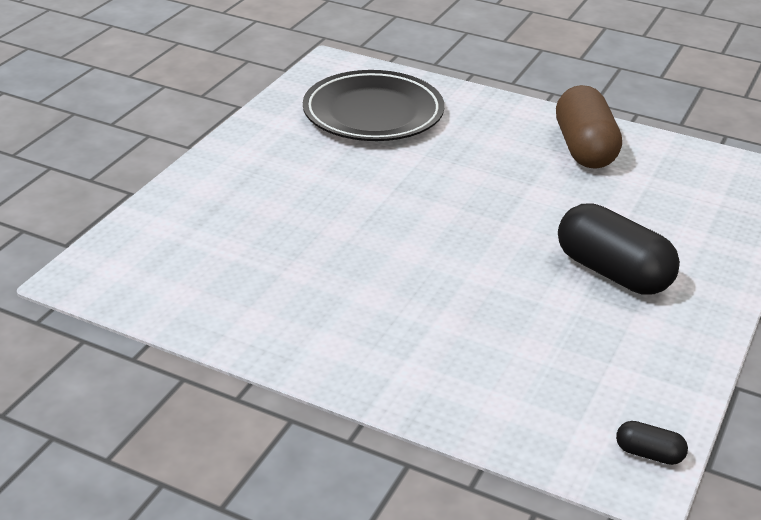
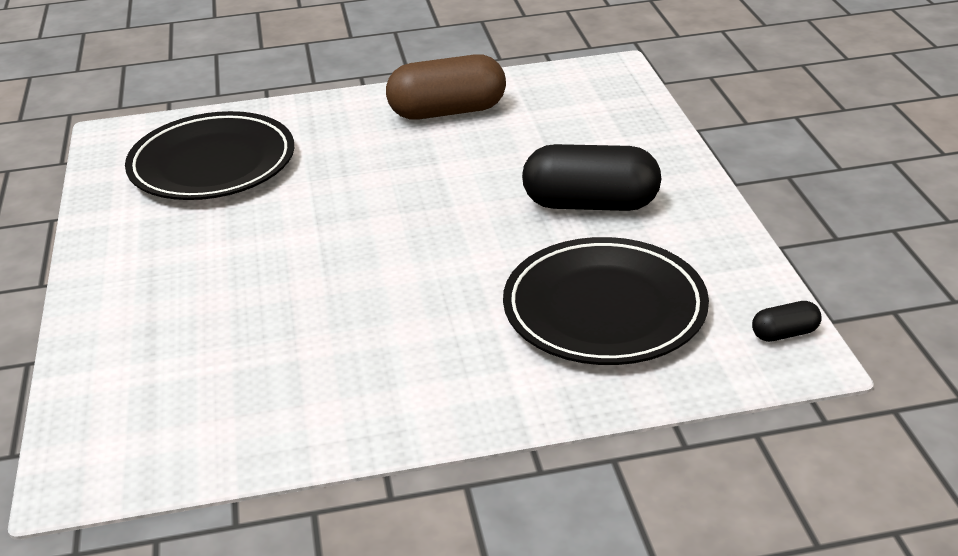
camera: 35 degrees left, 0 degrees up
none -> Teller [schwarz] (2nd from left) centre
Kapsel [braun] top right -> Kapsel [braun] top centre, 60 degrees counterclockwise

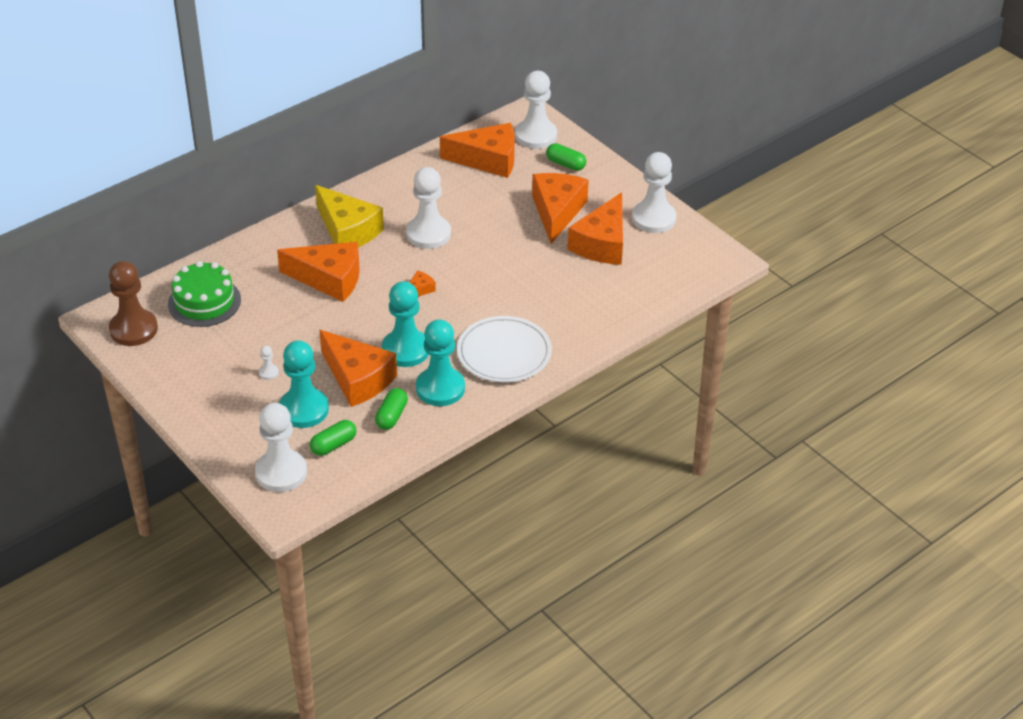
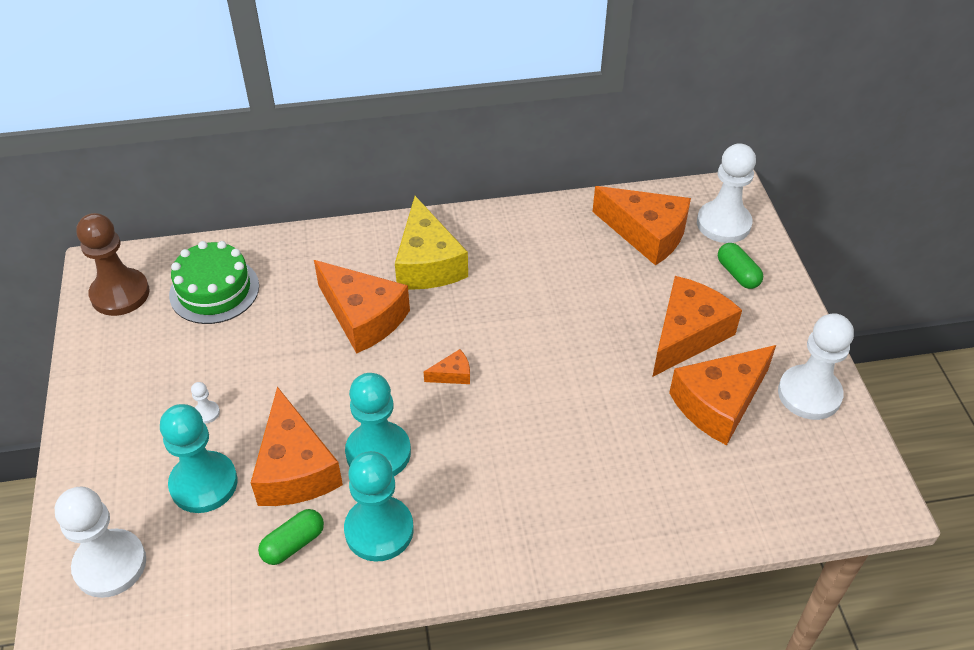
camera: 30 degrees right, 5 degrees up
Kapsel [grün] (1st from left) middle left -> none
Bauer [weiß] (3rd from left) top centre -> none
Teller [weiß] centre -> none

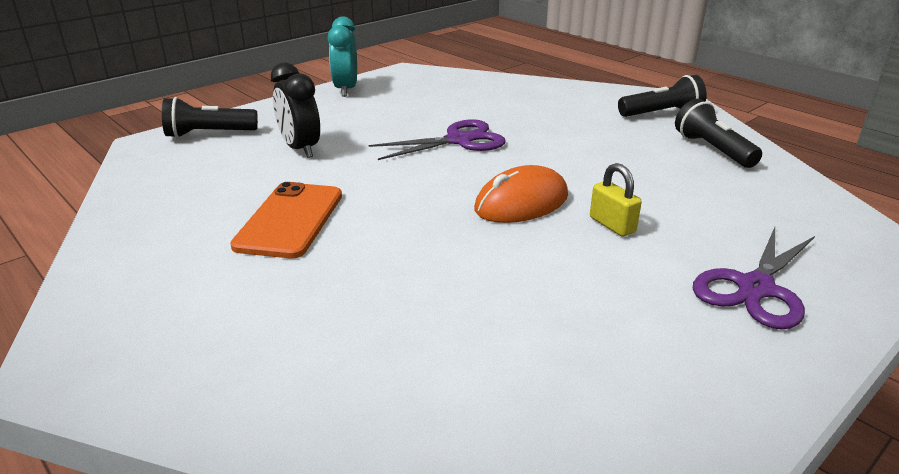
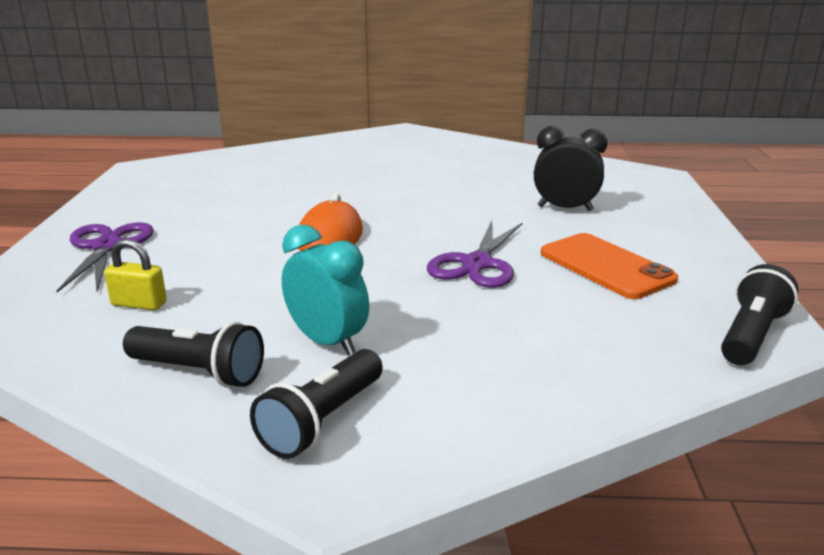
camera: 135 degrees right, 5 degrees down
Taschenlampe [schwarz] (1st from left in the first image) top left -> Taschenlampe [schwarz] (3rd from left) middle right, moved
Handy [orange] middle left -> Handy [orange] middle right, moved
Wecker [türkis] top centre -> Wecker [türkis] centre, moved
Vorhängeschloss [gelb] middle right -> Vorhängeschloss [gelb] middle left, moved

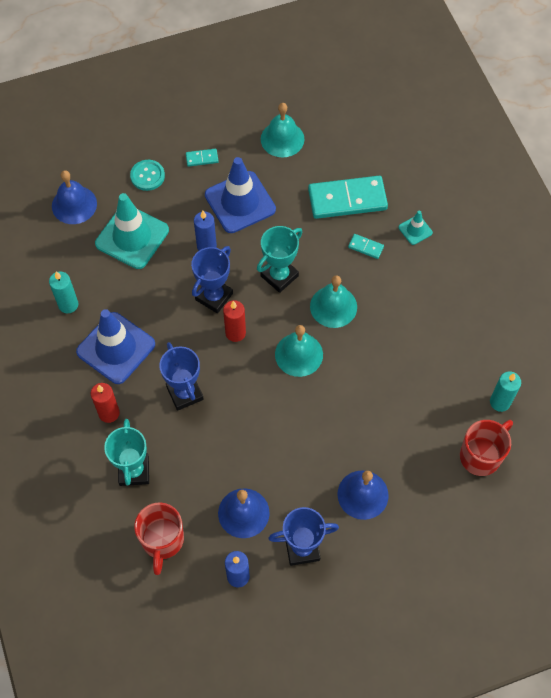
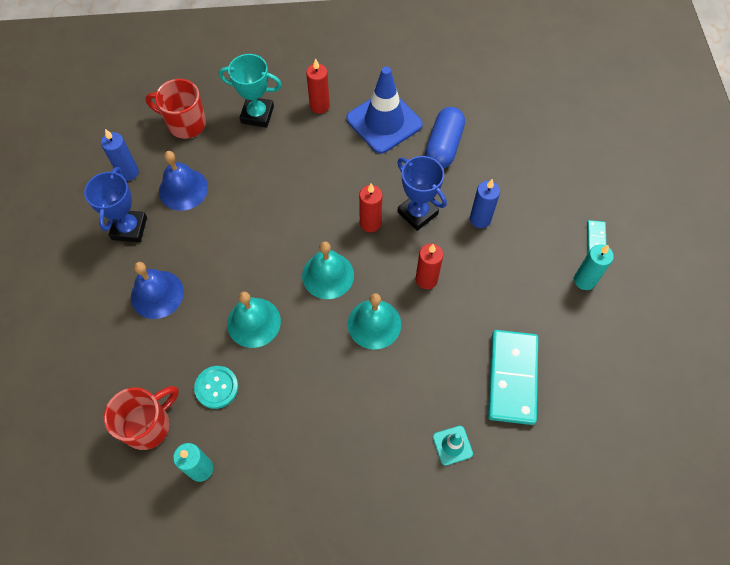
camera: 105 degrees right, 0 degrees up
Glocke [blau] (1st from left) top left -> none
Leitkegel [türkis] (1st from left) top left -> none
Pokal [blau] (1st from left) middle left -> none
Leitkegel [blau] (2nd from left) top centre -> none
Dominostein [türkis] (3rd from left) centre -> none
none -> Kapsel [blau] top centre
Kerze [türkis] (1st from left in the first image) middle left -> Kerze [türkis] (2nd from left) middle right, moved
Knopf [türkis] top left -> Knopf [türkis] bottom left, moved
Glocke [türkis] (1st from left) top centre -> Glocke [türkis] (1st from left) centre, moved
Pokal [türkis] (2nd from left) centre -> Kerze [rot] (3rd from left) centre
Tasse [rot] (2nd from left in the first image) middle right -> Tasse [rot] (1st from left) bottom left, 105 degrees counterclockwise

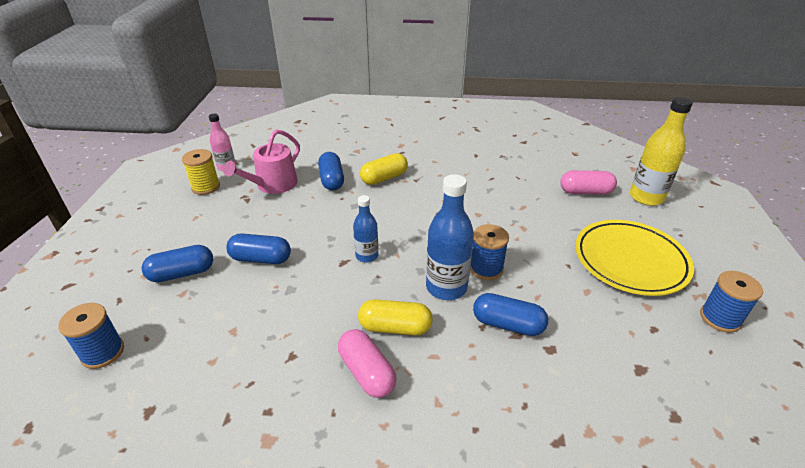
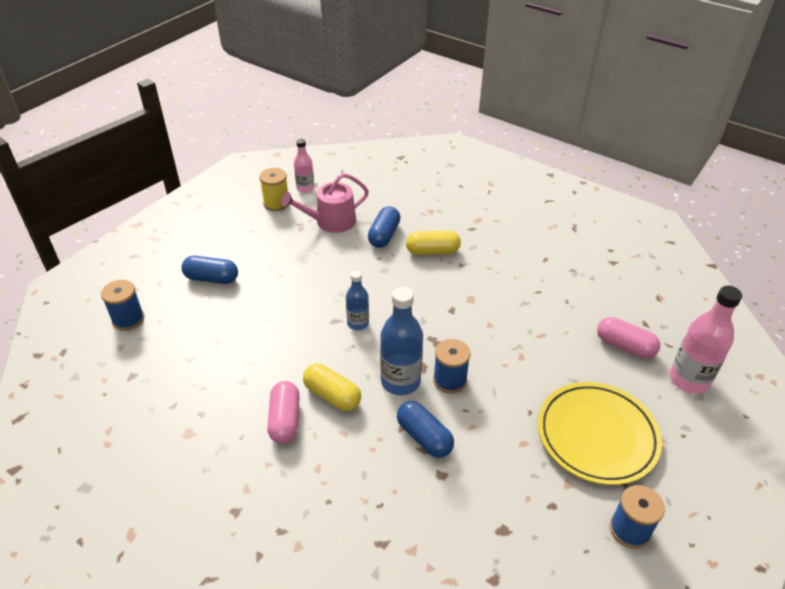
camera: 30 degrees right, 5 degrees up
Kapsel [blau] (2nd from left) middle left -> none
Flasche [gelb] top right -> Flasche [rosa] (2nd from left) middle right

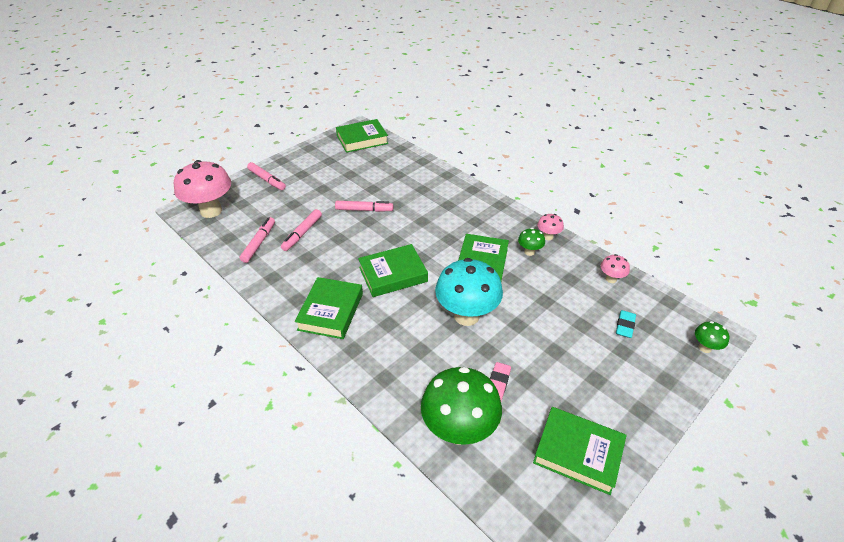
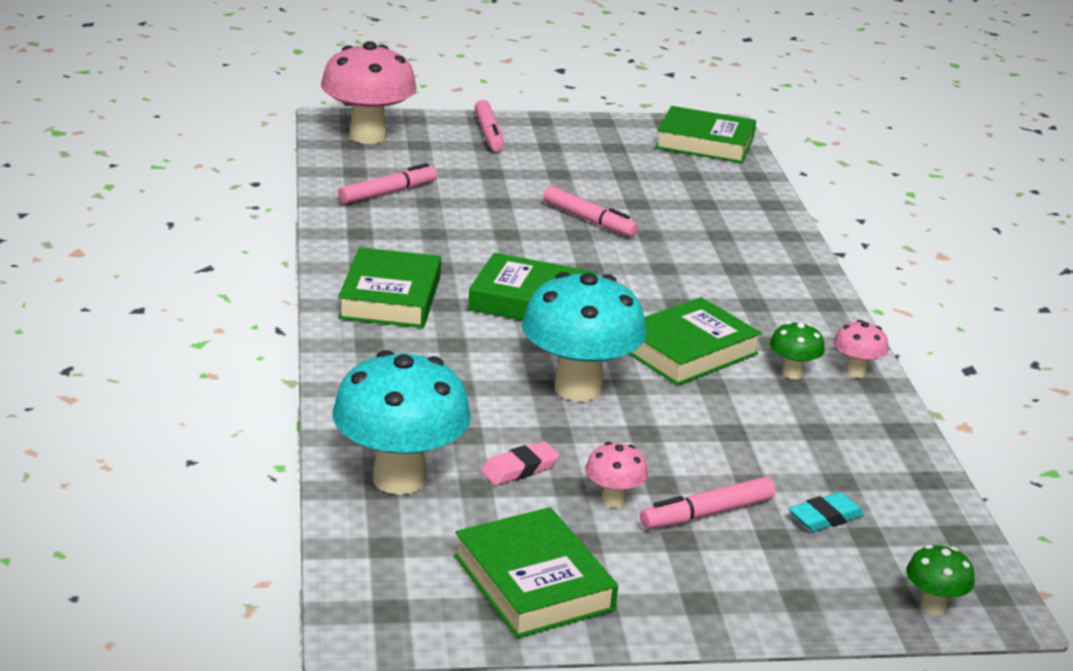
camera: 35 degrees right, 15 degrees down
Filzstift [rosa] (3rd from left in the first image) centre -> Filzstift [rosa] (4th from left) bottom centre, moved
Pilz [rosa] (3rd from left in the first image) middle right -> Pilz [rosa] (2nd from left) bottom centre, moved
Pilz [grün] (1st from left) bottom centre -> Pilz [türkis] (1st from left) centre
Buch [grün] (1st from left) centre, 45 degrees counterclockwise

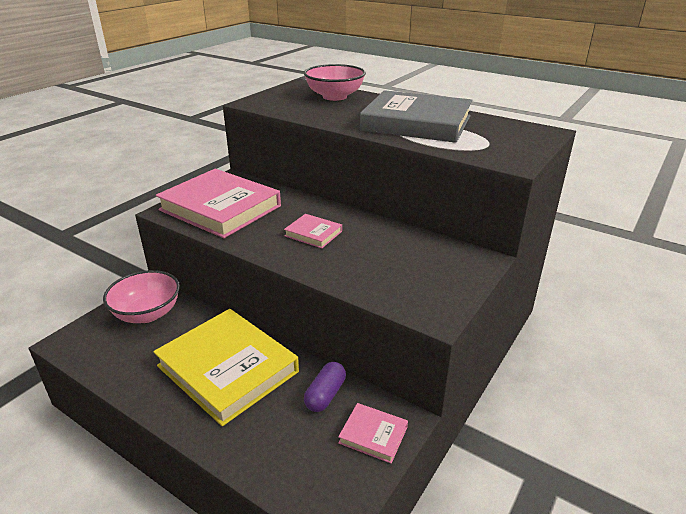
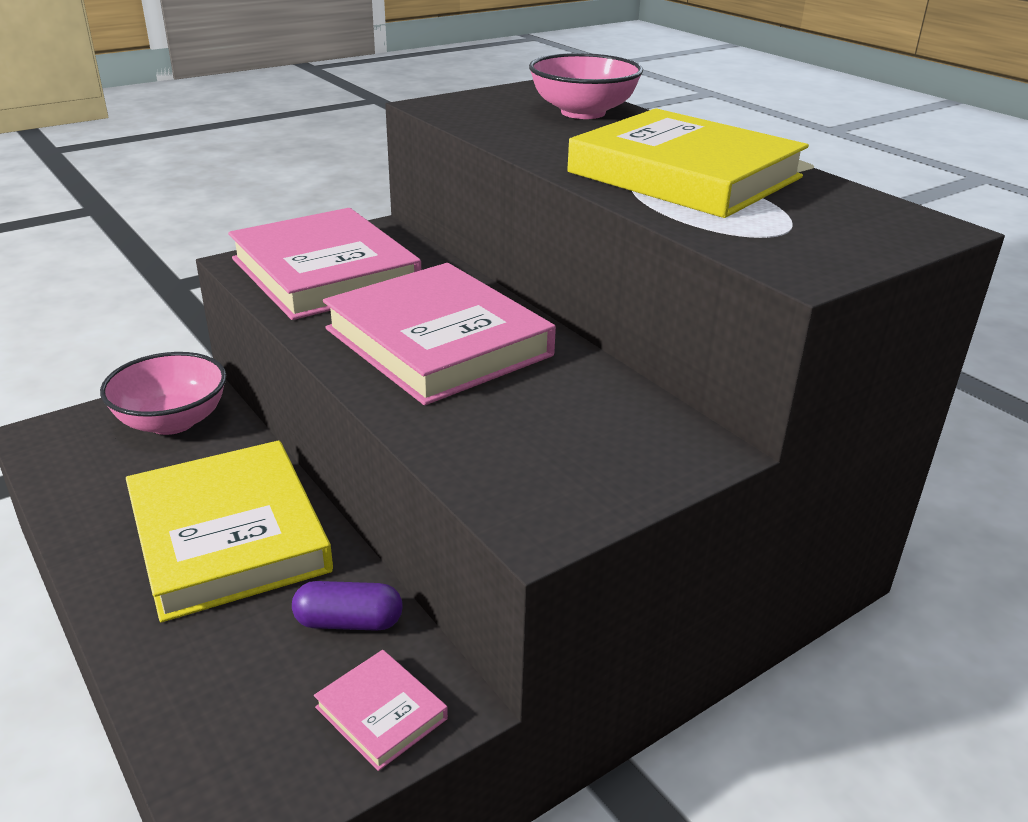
camera: 20 degrees right, 0 degrees up
Buch [grau] top centre -> Buch [gelb] (2nd from left) top right
Kapsel [lila] bottom centre, 45 degrees clockwise
Buch [rosa] (2nd from left in the first image) centre -> Buch [rosa] (3rd from left) centre, x2.26

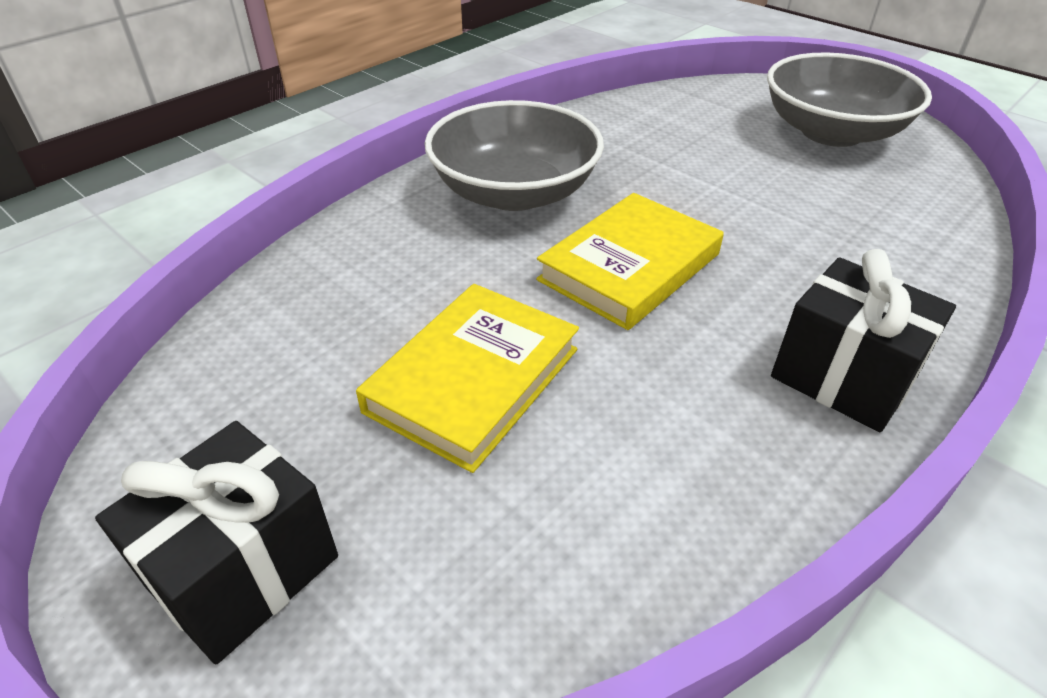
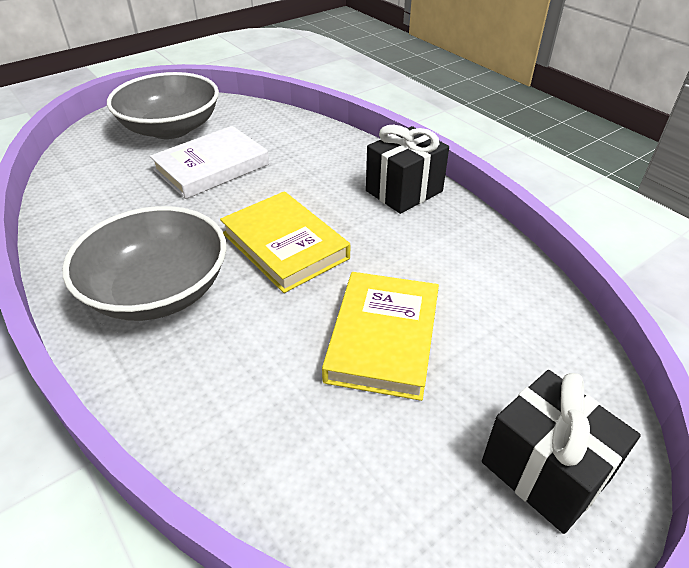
camera: 80 degrees left, 0 degrees up
none -> Buch [weiß] top left
Buch [gelb] (1st from left in the first image) centre -> Buch [gelb] (2nd from left) centre, 60 degrees clockwise

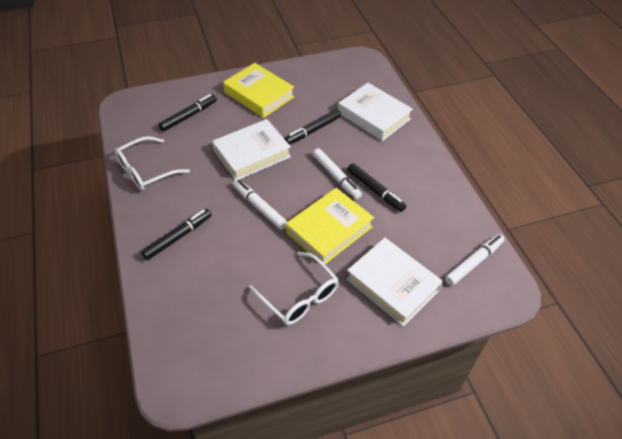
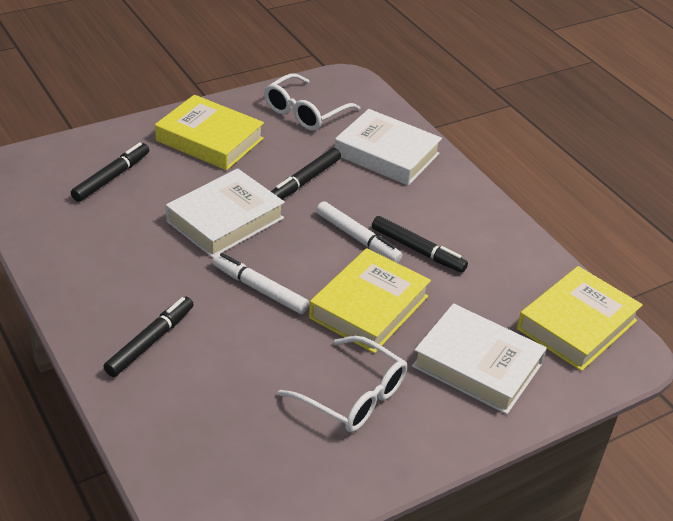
camera: 15 degrees left, 10 degrees down
Brille [weiß] (1st from left) middle left -> Brille [weiß] (1st from left) top centre, moved
Filzstift [weiß] (3rd from left) middle right -> Buch [gelb] (3rd from left) middle right

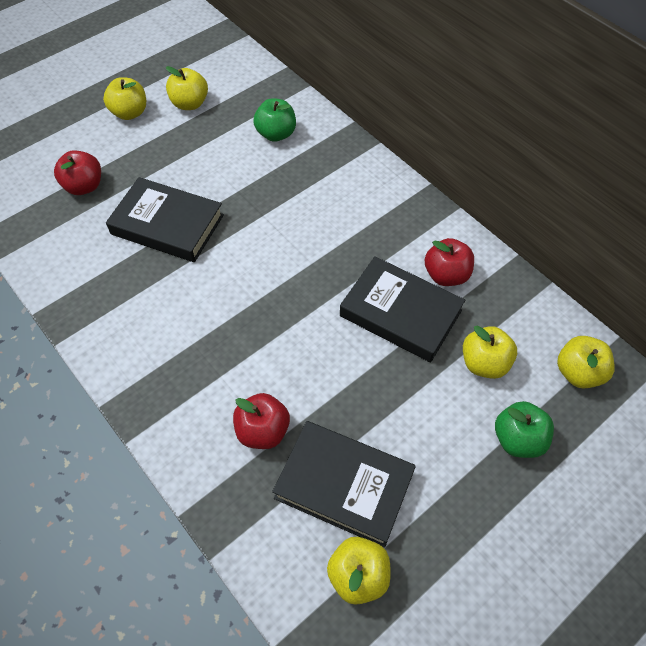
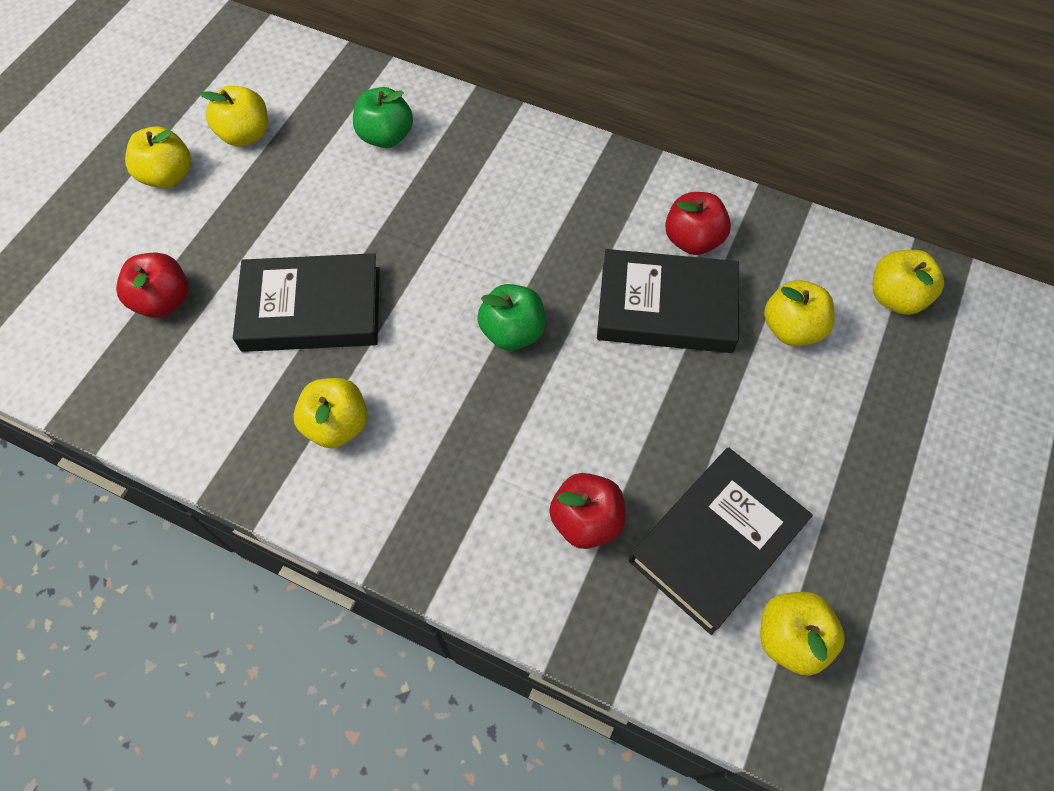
camera: 25 degrees left, 5 degrees up
none -> Apfel [gelb] (3rd from left) middle left
Apfel [grün] (2nd from left) middle right -> Apfel [grün] (2nd from left) centre, moved
Buch [schwarz] (2nd from left in the first image) bottom centre -> Buch [schwarz] (3rd from left) bottom right, 45 degrees counterclockwise

